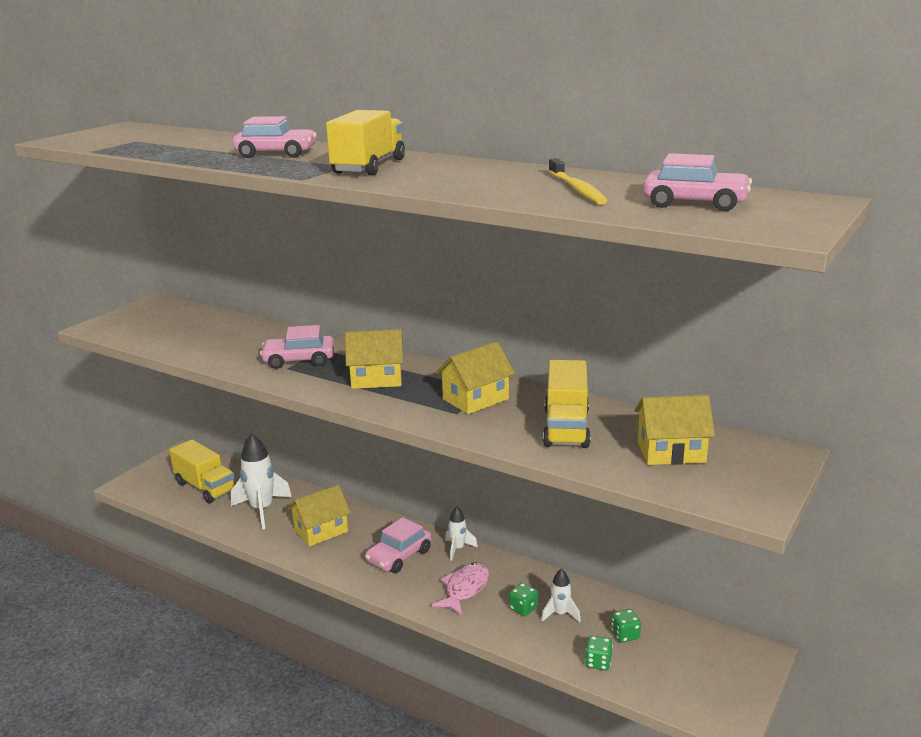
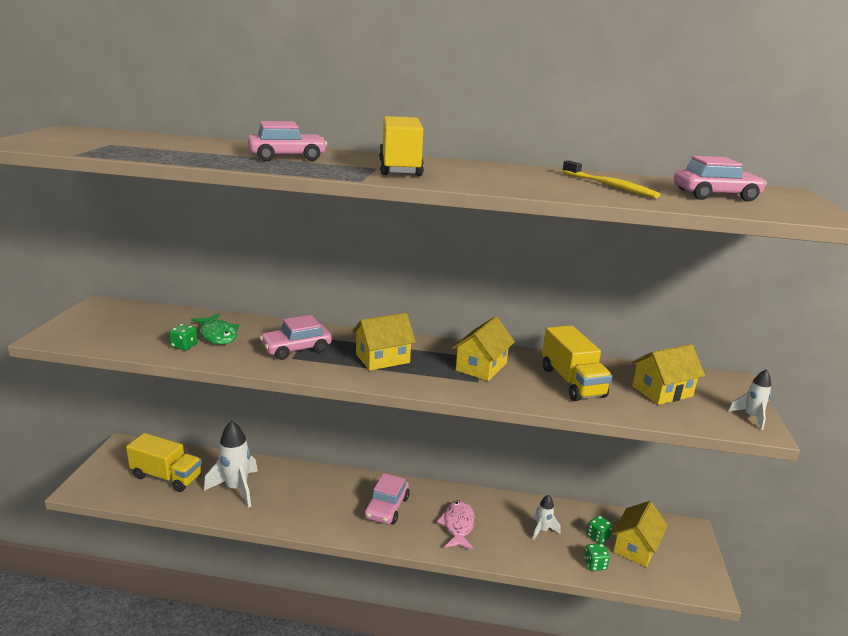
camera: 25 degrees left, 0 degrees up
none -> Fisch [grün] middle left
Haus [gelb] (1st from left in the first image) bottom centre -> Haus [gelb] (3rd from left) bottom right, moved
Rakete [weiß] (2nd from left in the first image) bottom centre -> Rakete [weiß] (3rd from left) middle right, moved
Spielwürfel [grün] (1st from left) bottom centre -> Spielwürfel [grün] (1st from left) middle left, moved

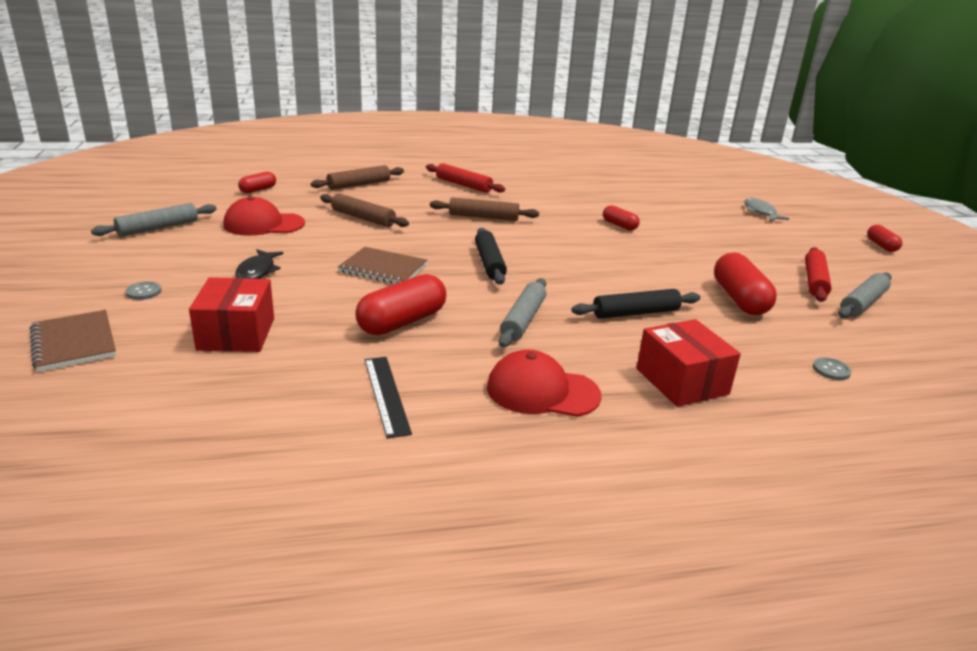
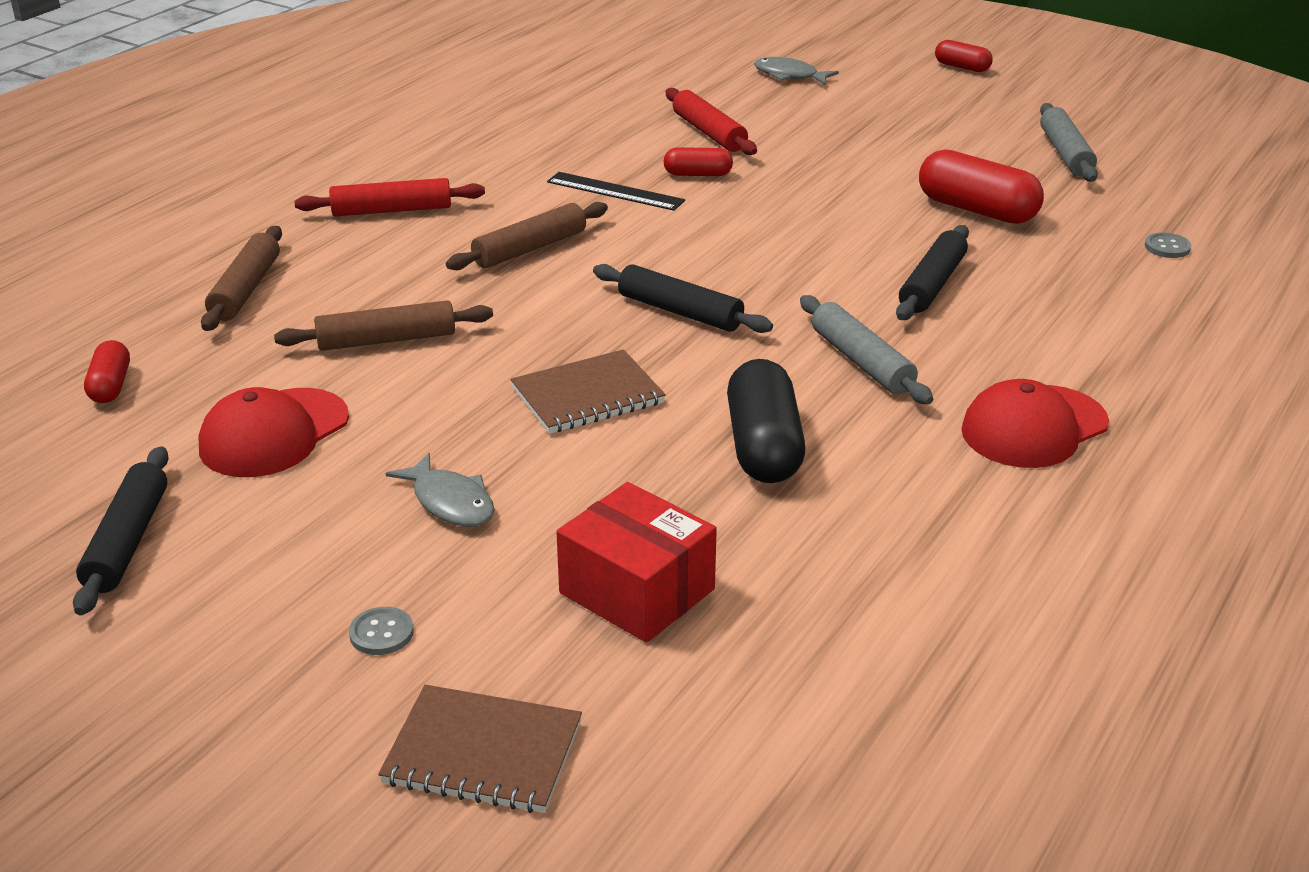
camera: 45 degrees left, 5 degrees up
Schachtel [rot] (2nd from left) middle right -> none
Lineal [schwarz] centre -> Lineal [schwarz] top centre, moved
Nudelholz [rot] (2nd from left) middle right -> Nudelholz [rot] (2nd from left) top centre, moved
Nudelholz [grau] (1st from left) middle left -> Nudelholz [schwarz] (1st from left) middle left
Fisch [schwarz] middle left -> Fisch [grau] (1st from left) centre
Kapsel [rot] (2nd from left) centre -> Kapsel [schwarz] centre

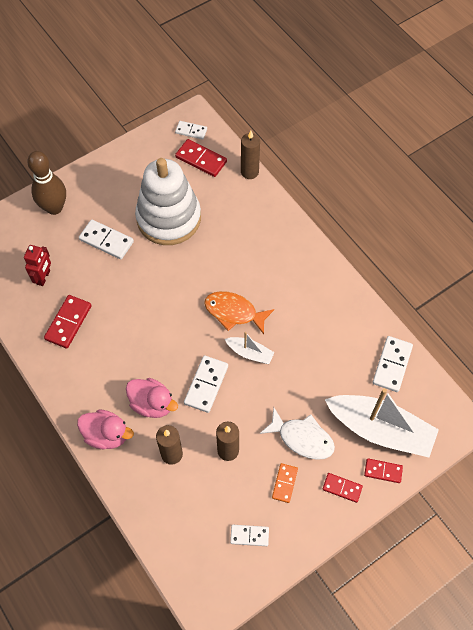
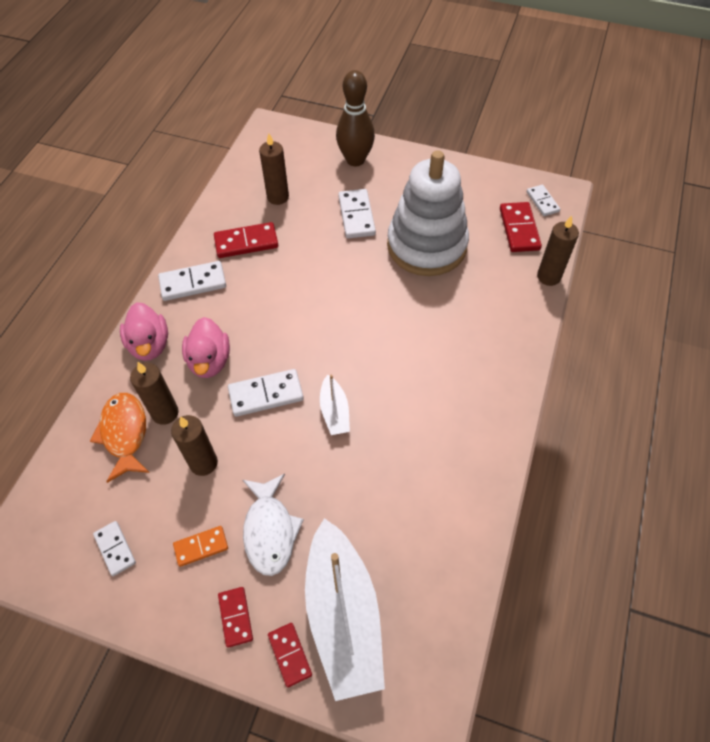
camera: 55 degrees right, 5 degrees down
Fisch [orange] centre -> Fisch [orange] middle left, moved
Dominostein [weiß] (5th from left in the first image) middle right -> Dominostein [weiß] (2nd from left) middle left, moved
Roboter [rot] middle left -> Kerze [braun] (3rd from left) top centre

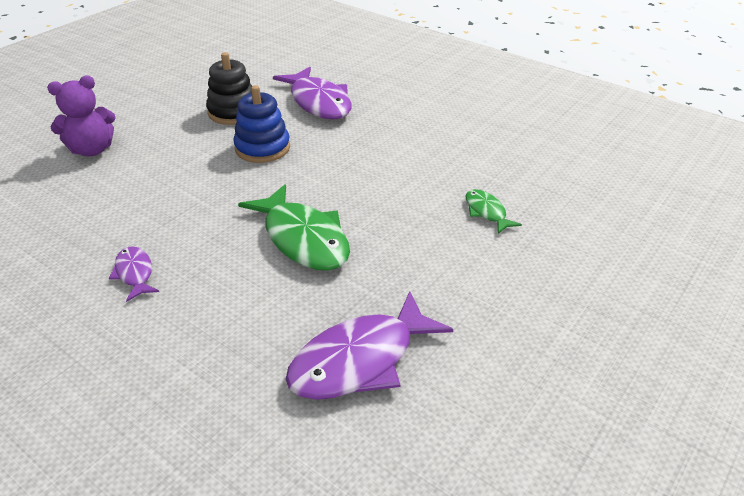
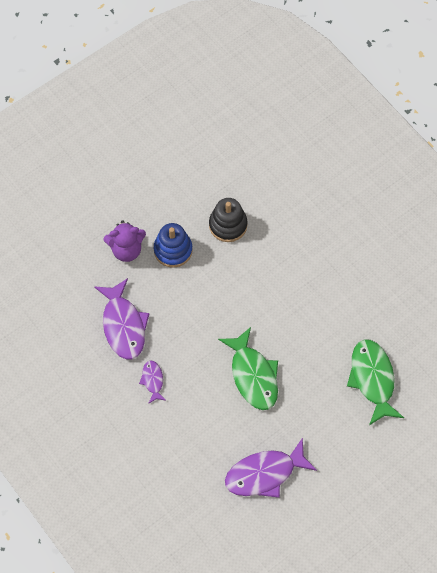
camera: 15 degrees right, 25 degrees up
Stapelspielzeug [blau] top centre -> Stapelspielzeug [blau] centre, moved
Fisch [lila] (2nd from left in the first image) top centre -> Fisch [lila] (1st from left) middle left, moved
Fisch [grün] (2nd from left) centre -> Fisch [grün] (2nd from left) bottom right, x1.99

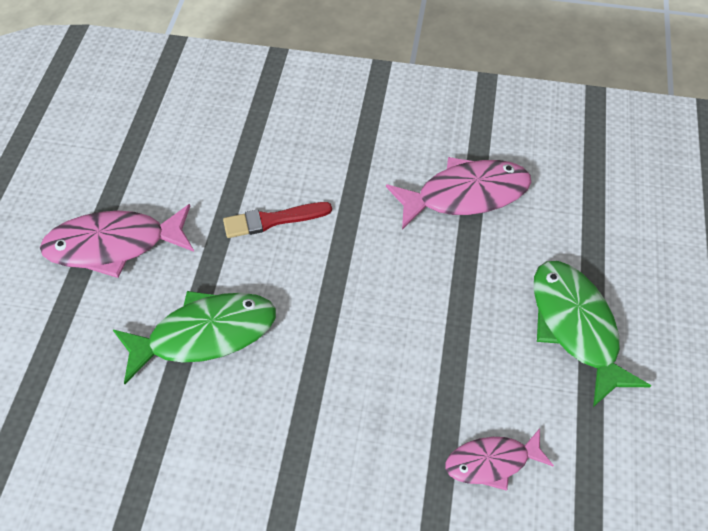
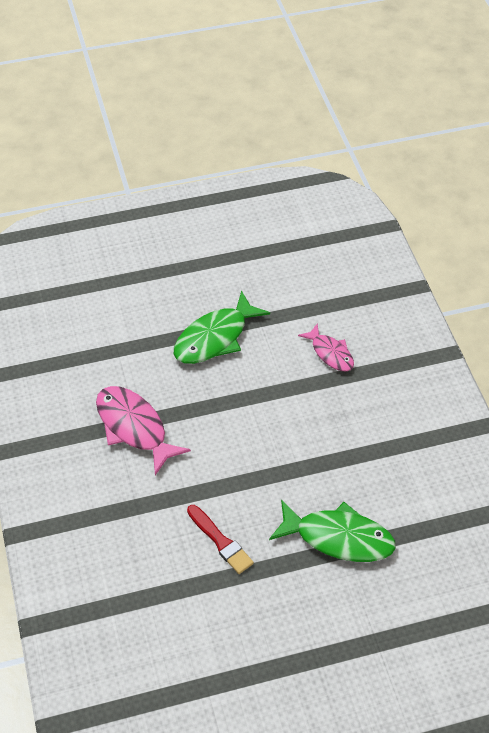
camera: 115 degrees left, 5 degrees down
Fisch [rosa] (1st from left) middle left -> none
Fisch [grün] (1st from left in the first image) middle left -> Fisch [grün] (2nd from left) bottom right, 150 degrees clockwise

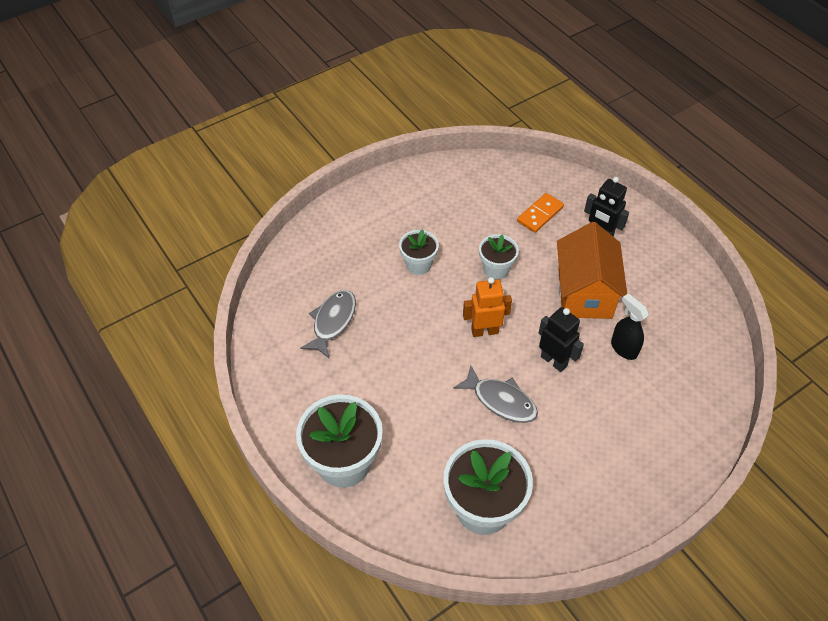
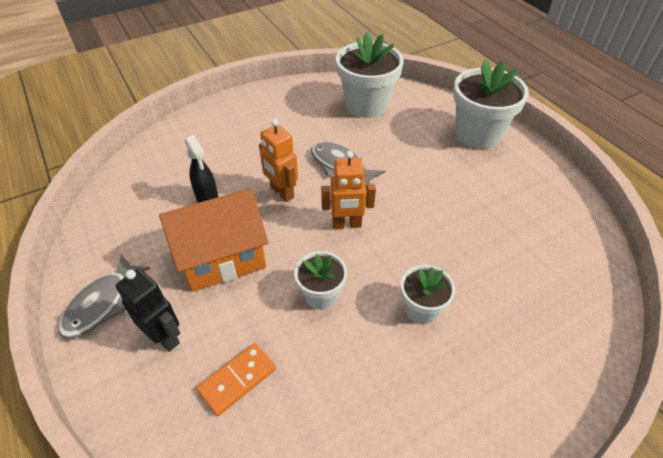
camera: 175 degrees left, 5 degrees down
Fisch [grau] (1st from left) centre -> Fisch [grau] (1st from left) middle left, moved
Roboter [schwarz] (1st from left) middle right -> Roboter [orange] (1st from left) centre
Haus [orange] middle right -> Haus [orange] middle left, 60 degrees clockwise

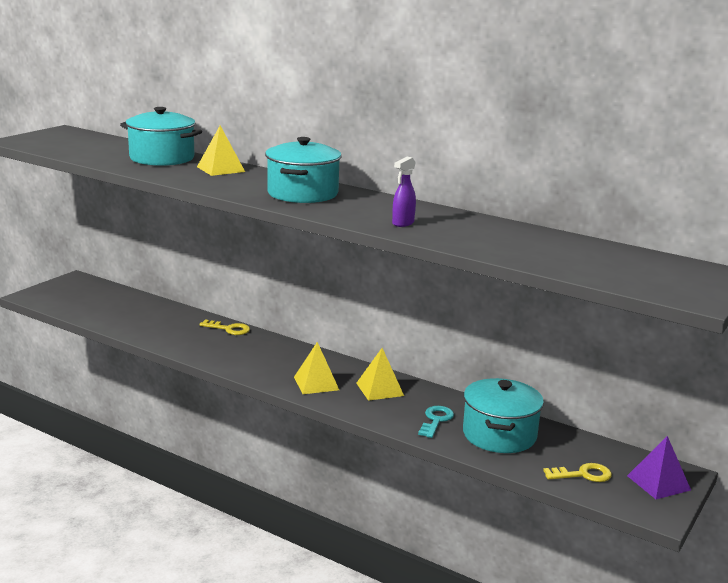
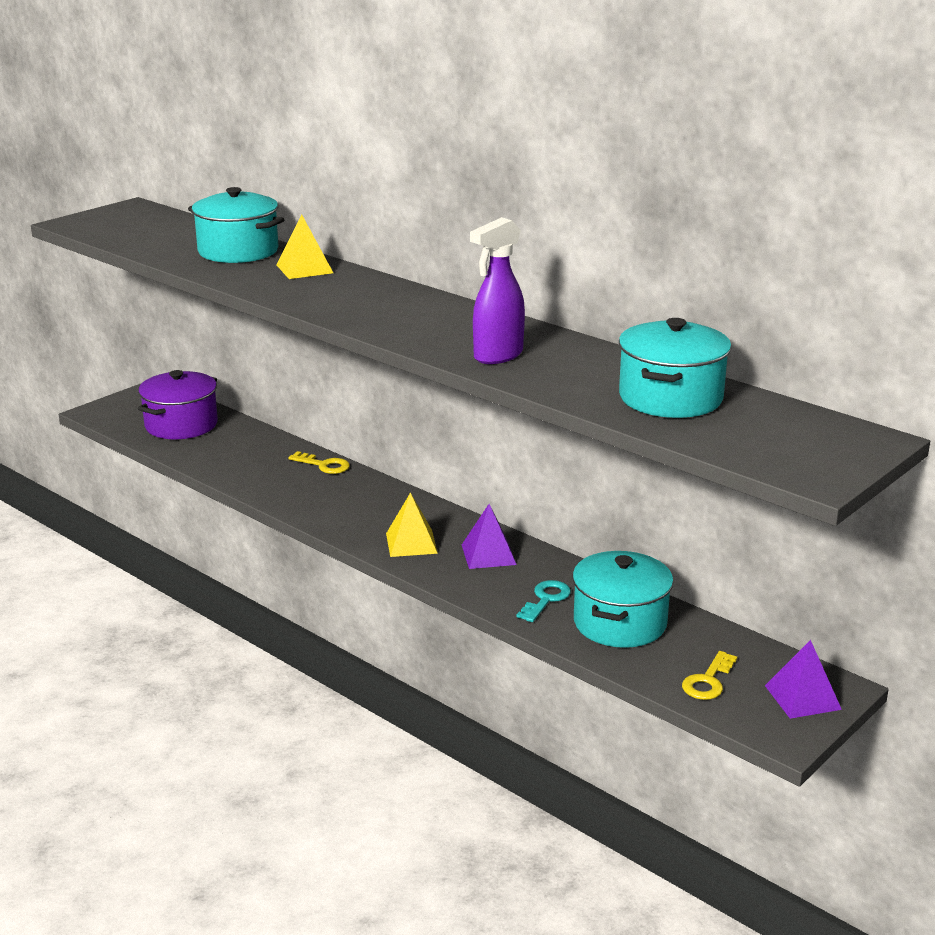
camera: 10 degrees right, 5 degrees up
none -> Kochtopf [lila] middle left
Kochtopf [türkis] (2nd from left in the first image) top centre -> Kochtopf [türkis] (3rd from left) middle right, moved
Pyramide [gelb] (3rd from left) centre -> Pyramide [lila] (1st from left) centre
Schlüssel [gelb] (2nd from left) bottom right, 120 degrees clockwise
Sprühflasche [lila] top centre, x1.65

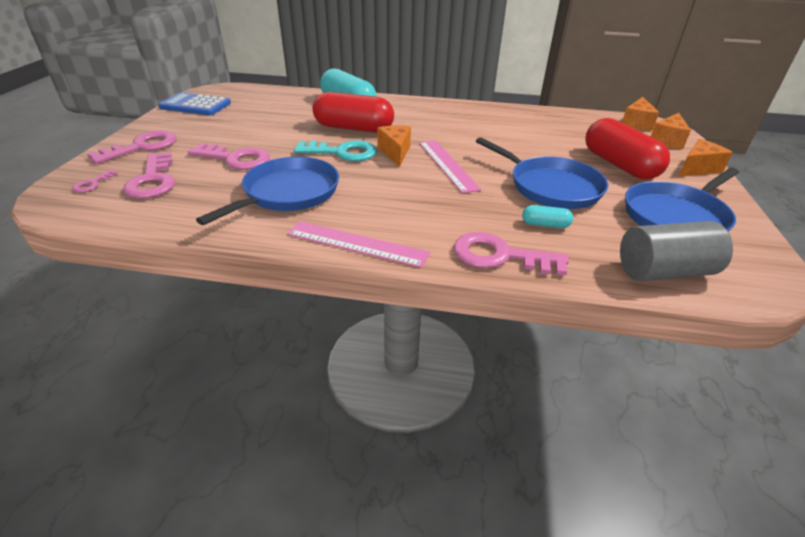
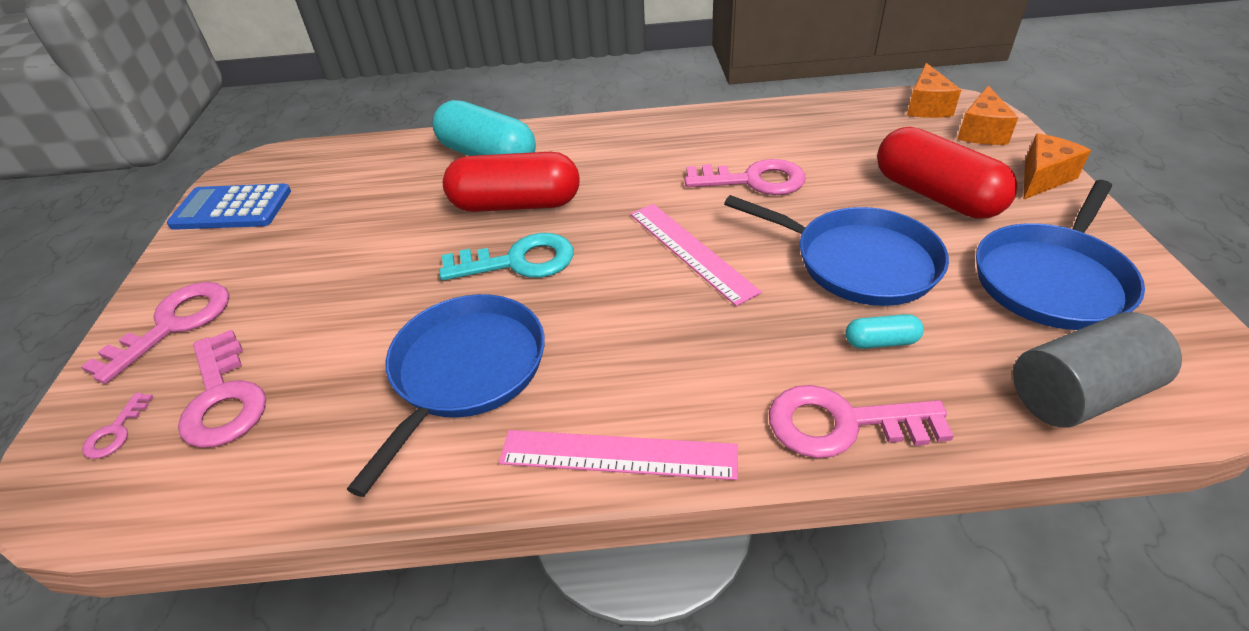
camera: 10 degrees left, 5 degrees up
Käse [orange] (1st from left) top centre -> none
Schlüssel [rosa] (4th from left) top left -> Schlüssel [rosa] (4th from left) top centre, moved

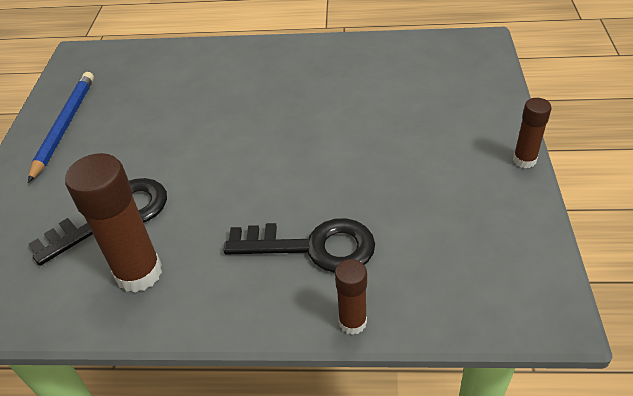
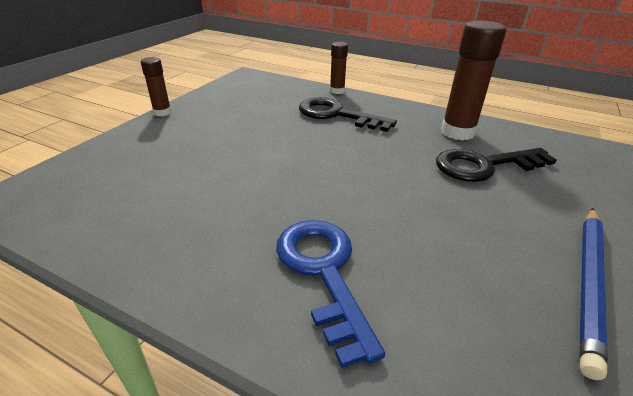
camera: 160 degrees left, 10 degrees down
none -> Schlüssel [blau] bottom centre

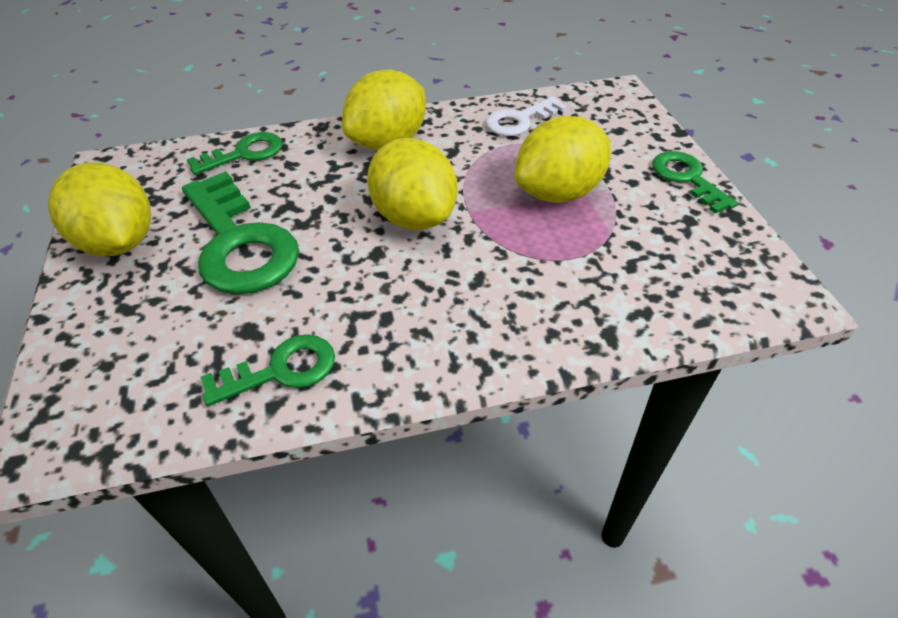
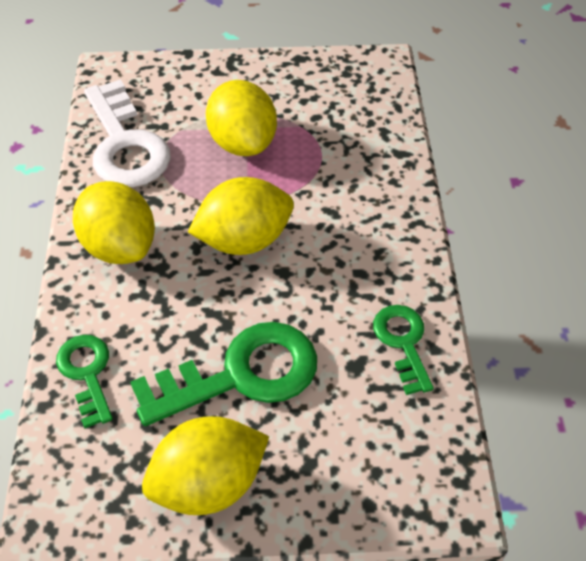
camera: 80 degrees left, 5 degrees up
Schlüssel [grün] (4th from left) top right -> none
Schlüssel [weiß] top centre -> Schlüssel [weiß] top left, x1.75

